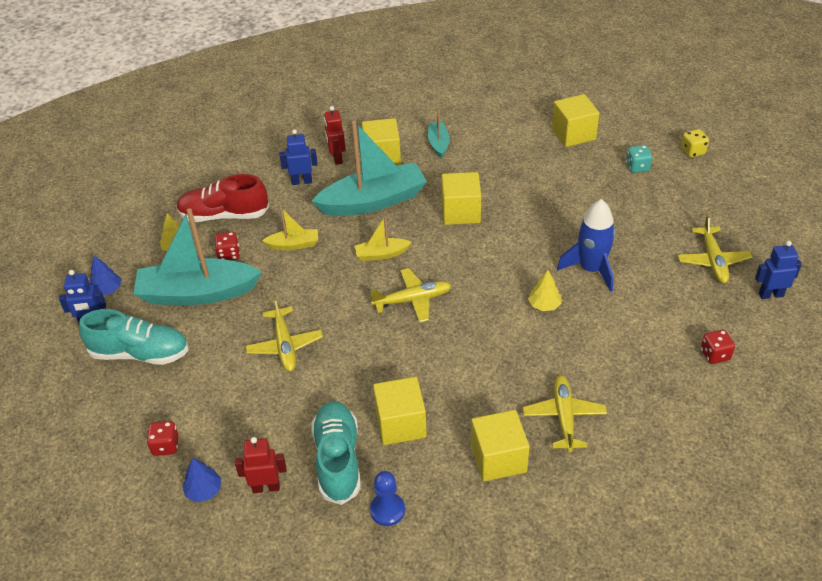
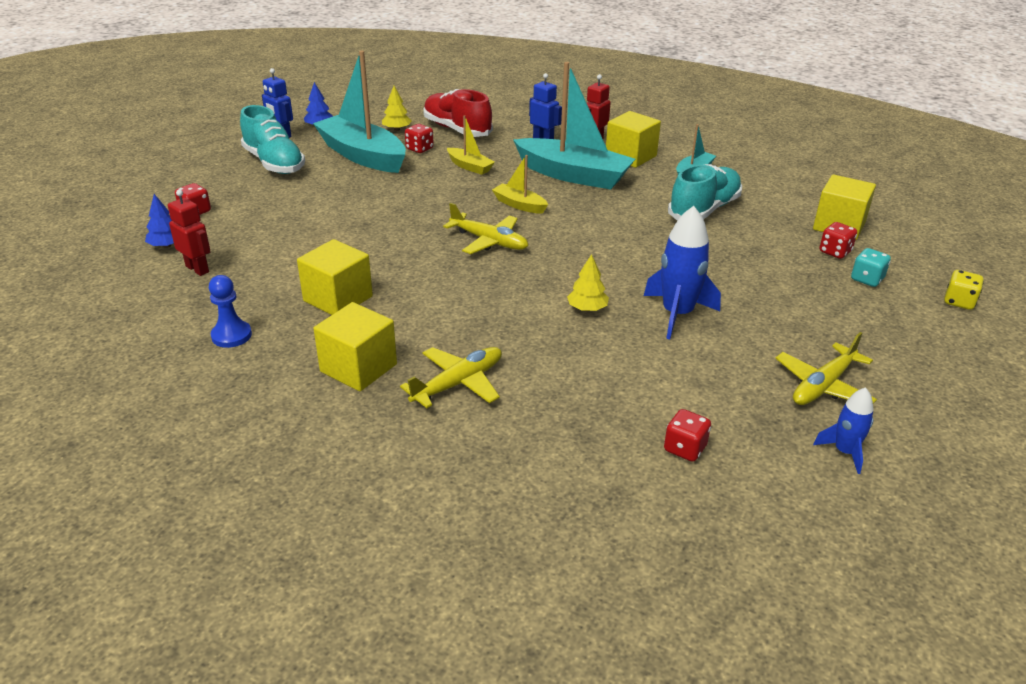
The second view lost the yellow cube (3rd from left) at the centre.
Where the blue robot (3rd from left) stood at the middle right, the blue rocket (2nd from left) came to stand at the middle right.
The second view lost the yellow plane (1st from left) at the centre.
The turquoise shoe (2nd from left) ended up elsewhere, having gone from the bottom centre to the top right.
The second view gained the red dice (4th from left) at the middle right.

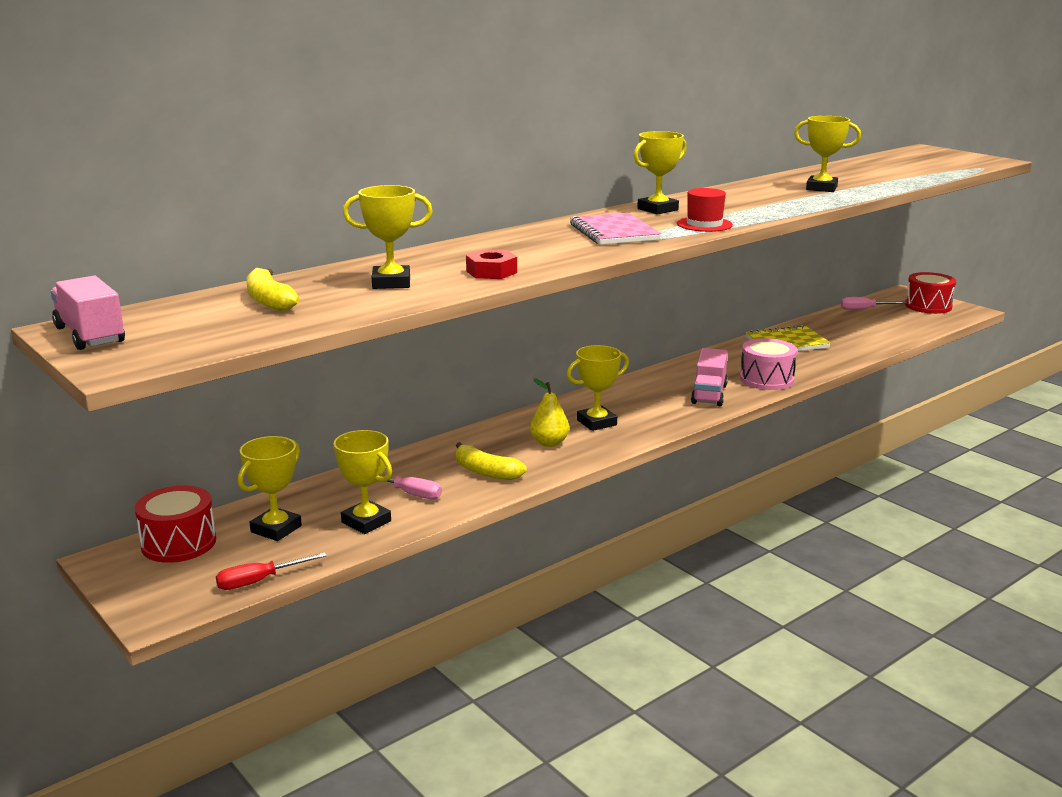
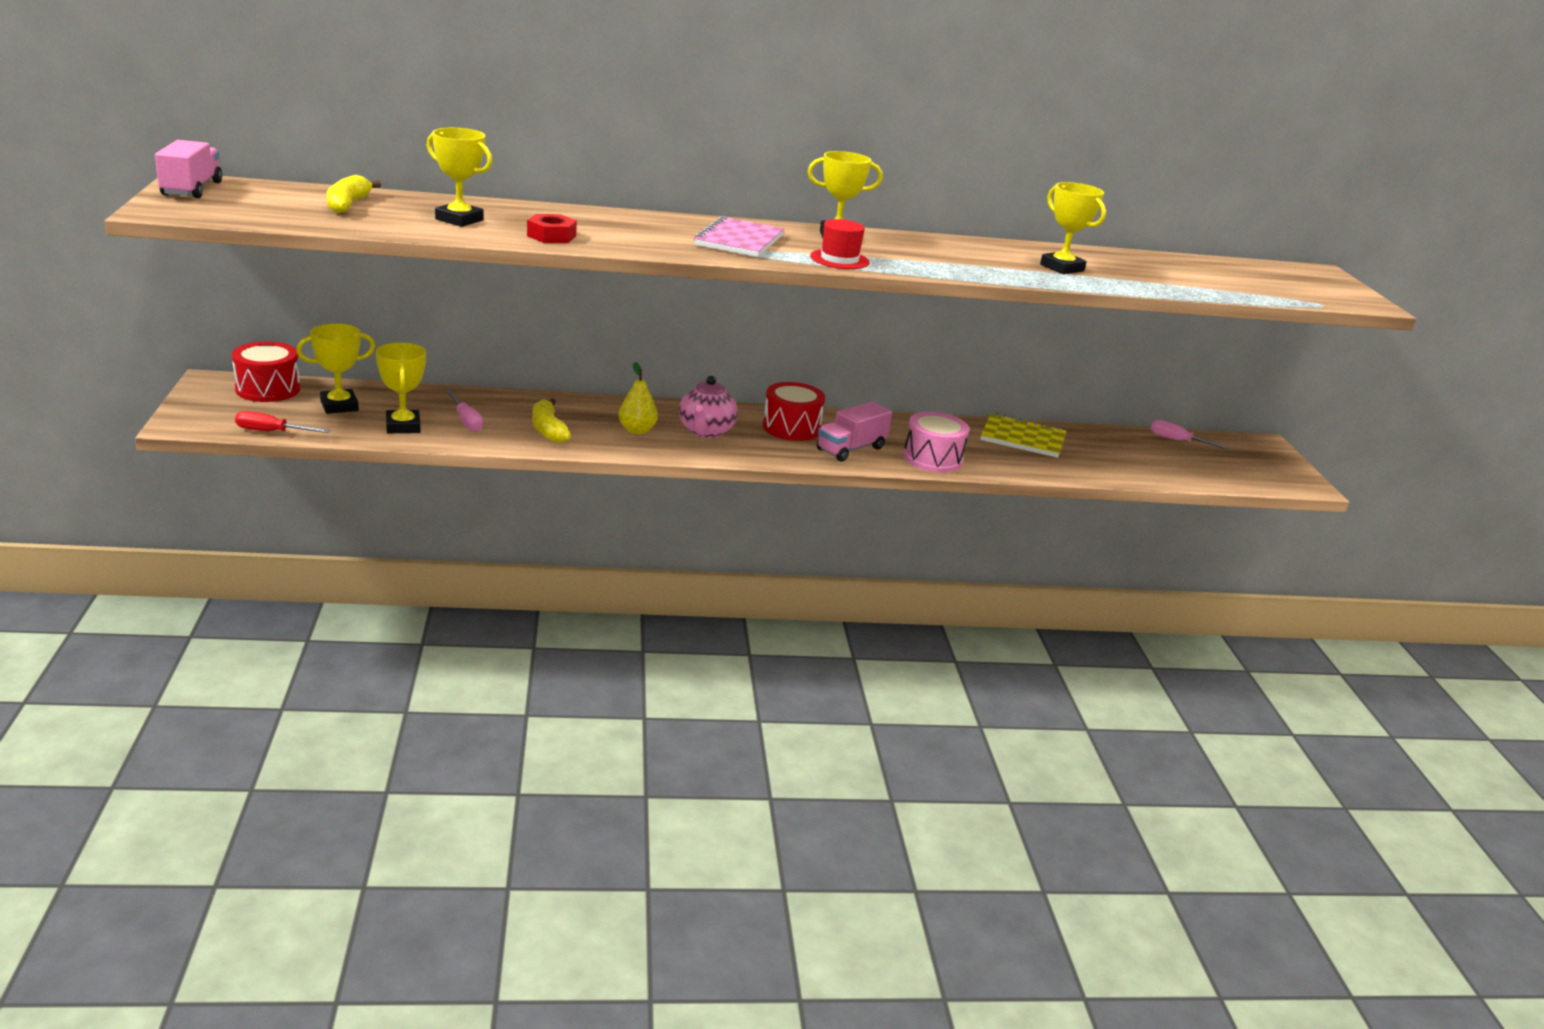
The red drum (2nd from left) ended up elsewhere, having gone from the middle right to the centre.
Where the yellow trophy (4th from left) stood at the centre, the pink teapot came to stand at the centre.

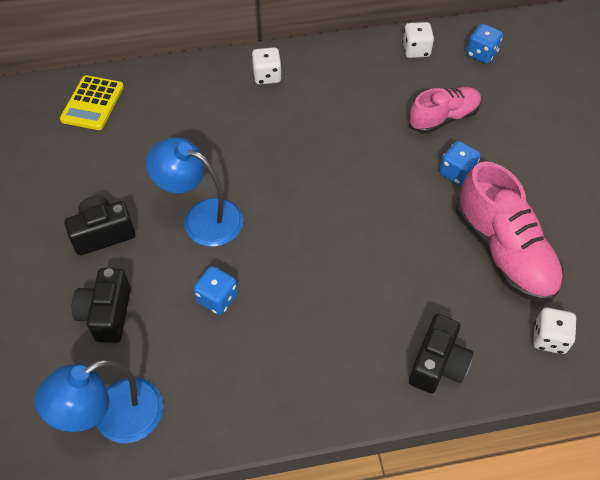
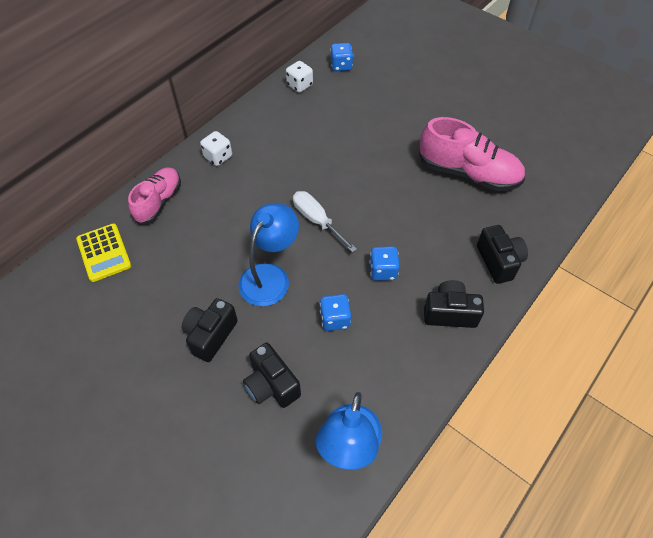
The pink shoe (1st from left) ended up elsewhere, having gone from the top right to the middle left.
The blue lamp (2nd from left in the first image) at the middle left ended up facing another way, 135 degrees clockwise from before.
The blue dice (2nd from left in the first image) ended up elsewhere, having gone from the middle right to the centre.
The second view lost the white dice (3rd from left) at the bottom right.
The second view gained the white screwdriver at the centre.
The second view gained the black camera (3rd from left) at the middle right.

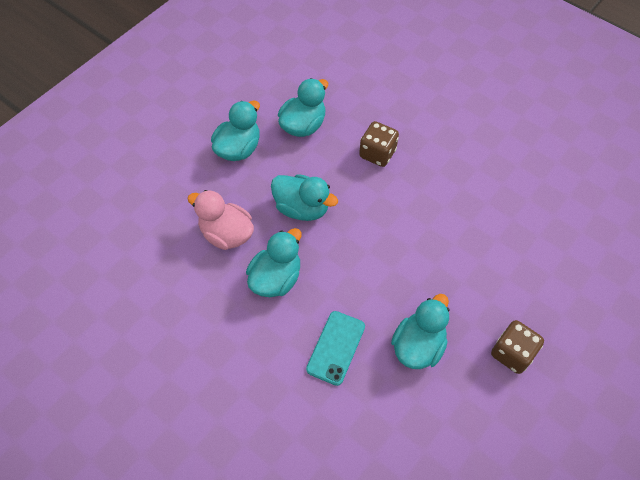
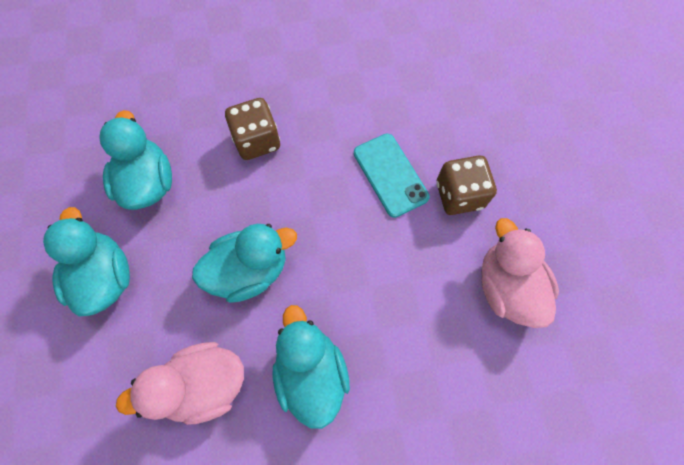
What was the turquoise duck (5th from left) at the bottom centre turned into the pink duck (2nd from left) at the middle right.
The turquoise phone ended up elsewhere, having gone from the bottom centre to the centre.
The brown dice (2nd from left) ended up elsewhere, having gone from the bottom right to the middle right.

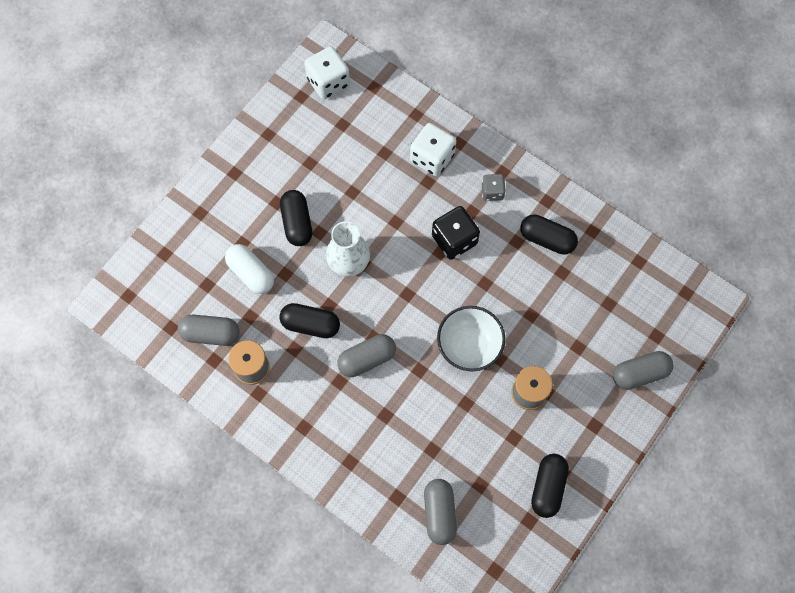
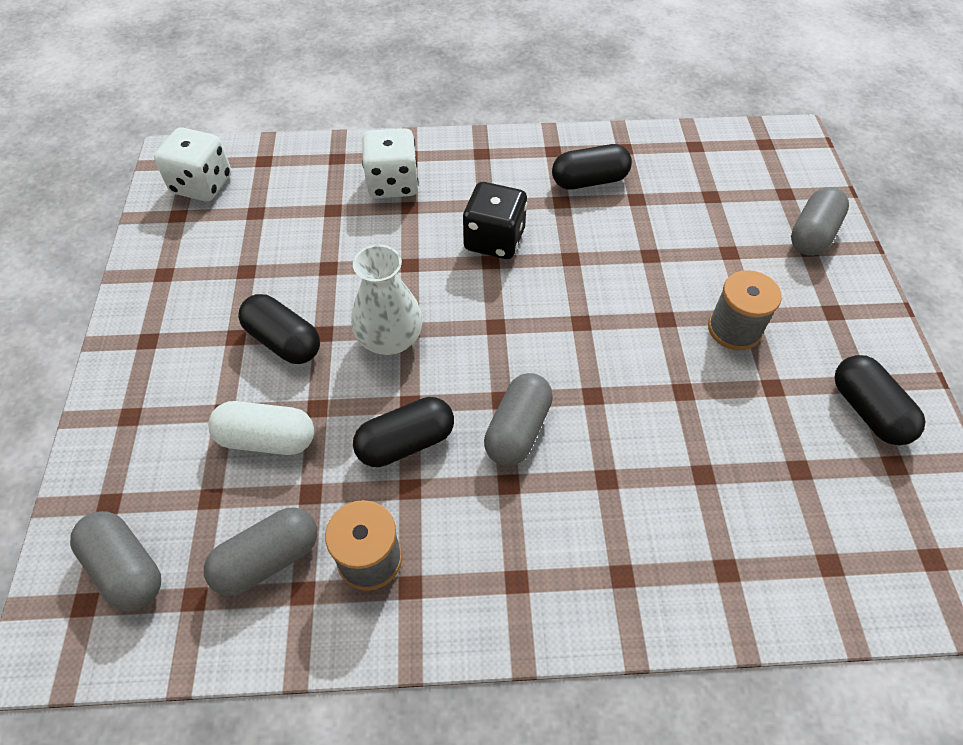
The second view lost the grey dice at the top centre.
The second view lost the white bowl at the centre.
The grey capsule (3rd from left in the first image) ended up elsewhere, having gone from the bottom centre to the bottom left.

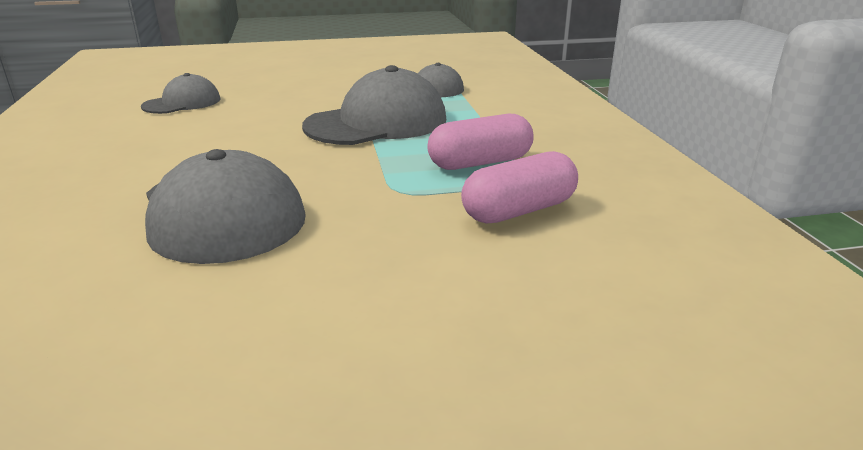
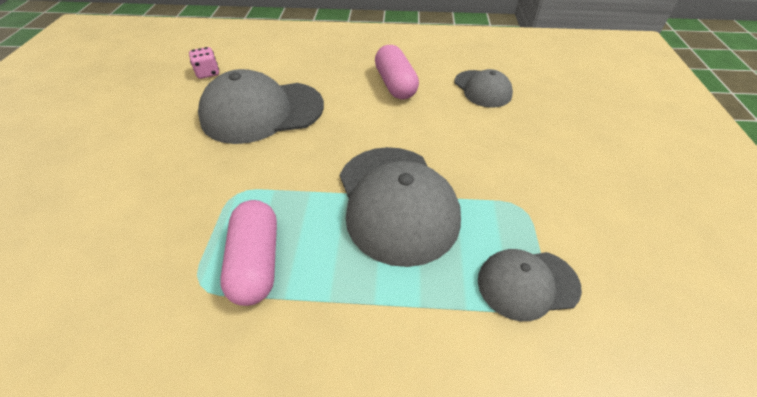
The pink capsule (2nd from left) ended up elsewhere, having gone from the centre to the top centre.
The second view gained the pink dice at the top left.

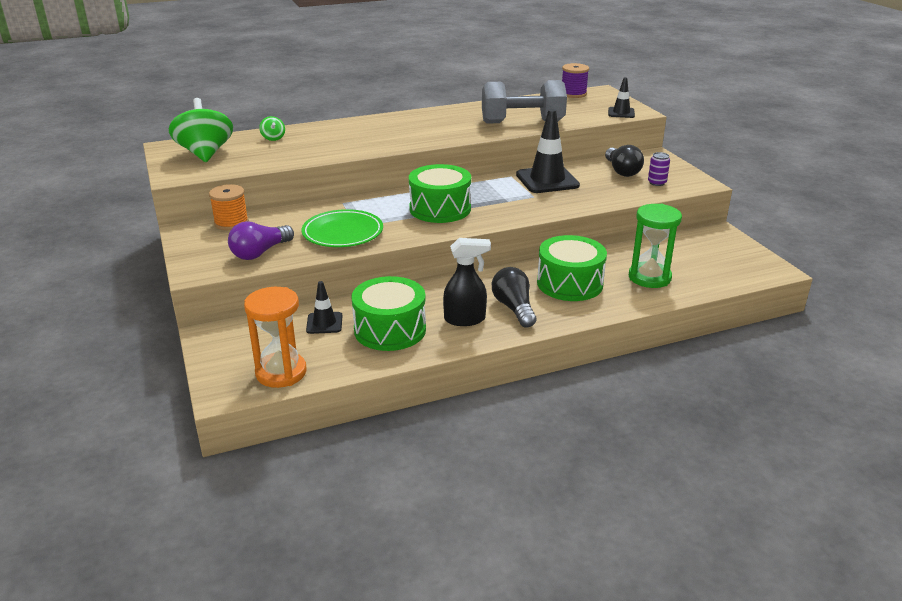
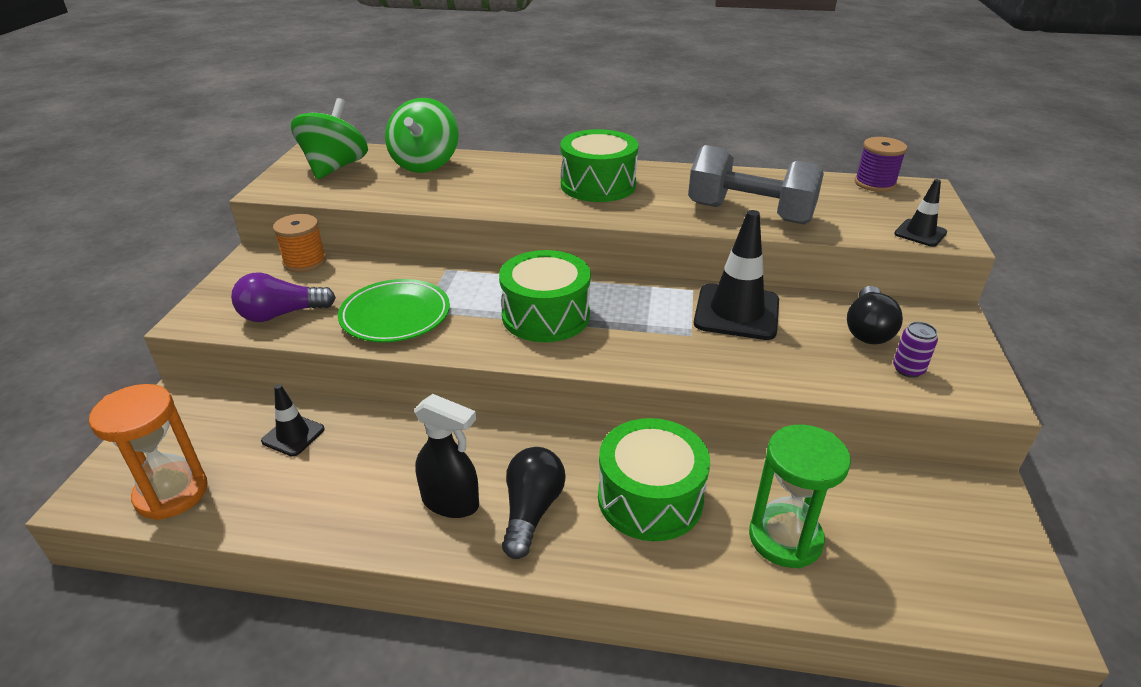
The size of the green spinning top (2nd from left) at the top left changed by a factor of 2.32.
The green drum (1st from left in the first image) ended up elsewhere, having gone from the centre to the top centre.

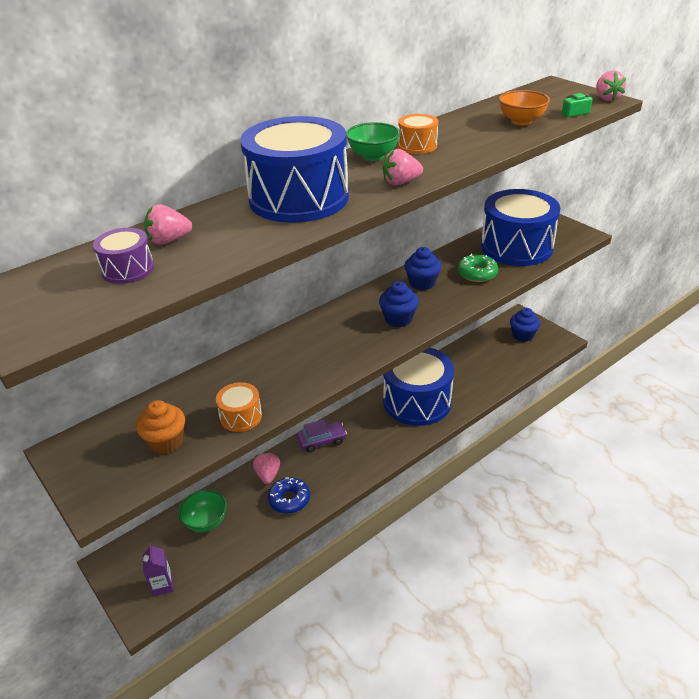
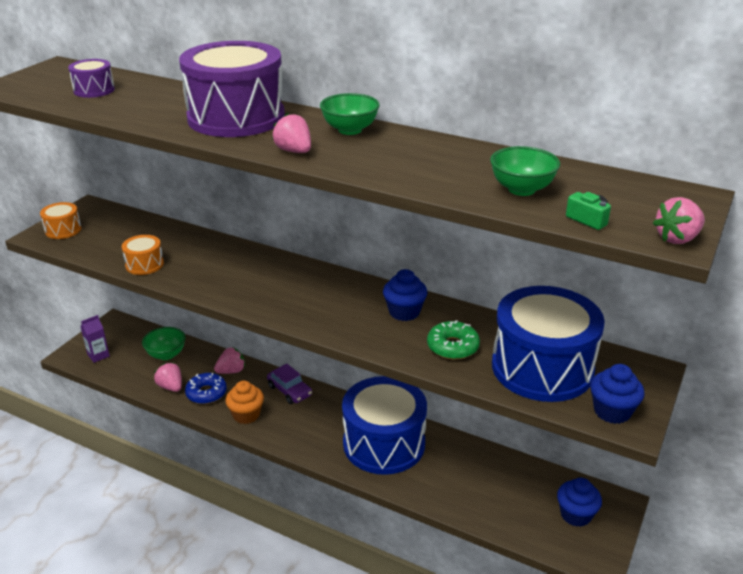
What was the orange bowl at the top right turned into the green bowl (3rd from left) at the top right.
The orange drum (2nd from left in the first image) ended up elsewhere, having gone from the top centre to the middle left.
What was the blue drum (1st from left) at the top centre turned into the purple drum (2nd from left) at the top left.
The pink strawberry (1st from left) ended up elsewhere, having gone from the top left to the middle left.
The blue cupcake (1st from left in the first image) ended up elsewhere, having gone from the centre to the bottom right.
The orange cupcake ended up elsewhere, having gone from the middle left to the bottom left.

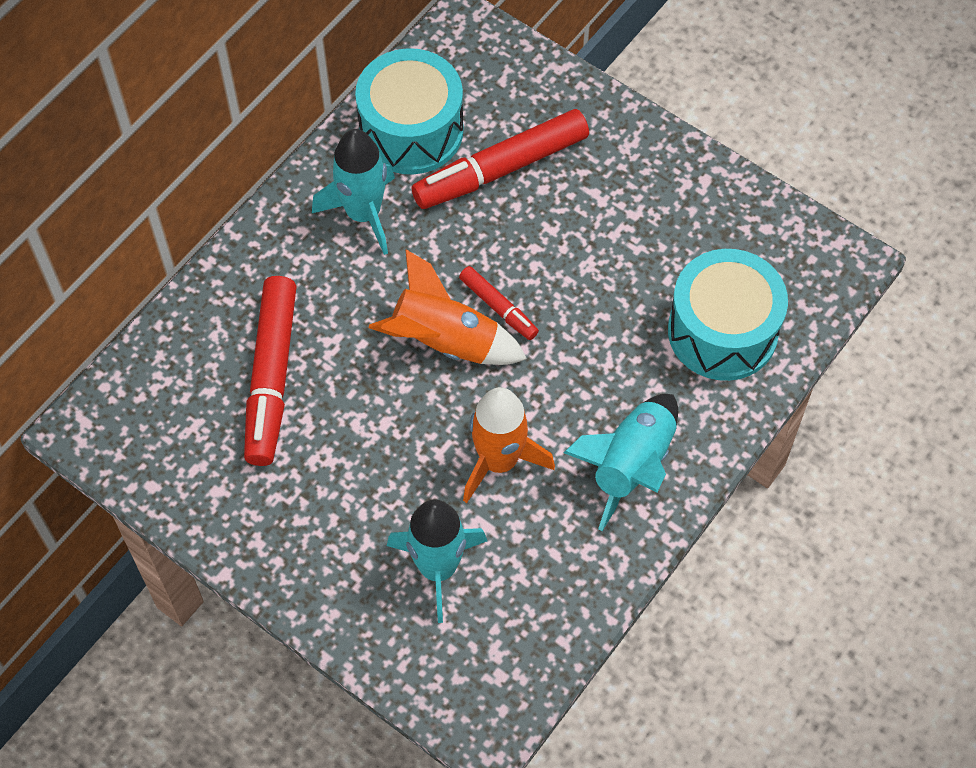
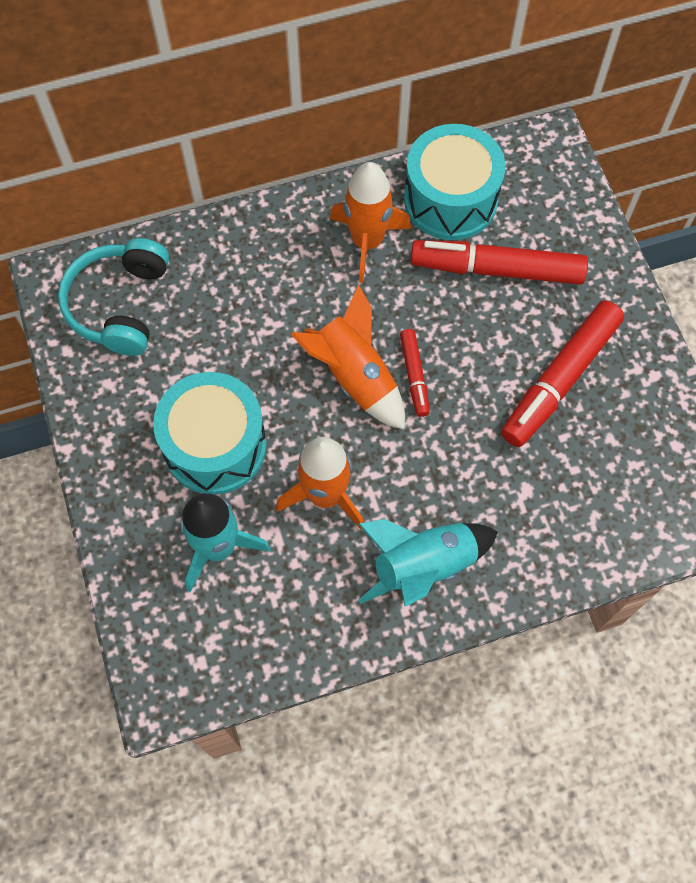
What was the turquoise rocket (1st from left) at the top centre turned into the orange rocket (3rd from left) at the top centre.
The turquoise drum (2nd from left in the first image) ended up elsewhere, having gone from the middle right to the middle left.
The red marker (1st from left in the first image) ended up elsewhere, having gone from the middle left to the middle right.
The second view gained the turquoise headphones at the middle left.

